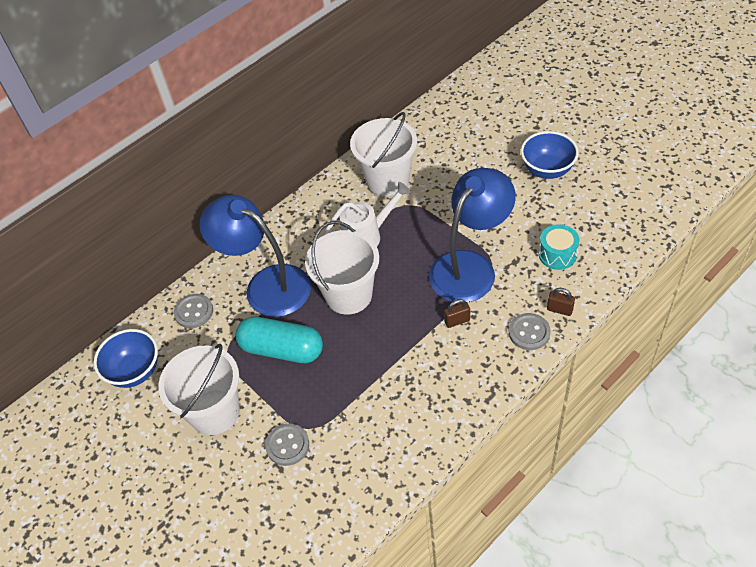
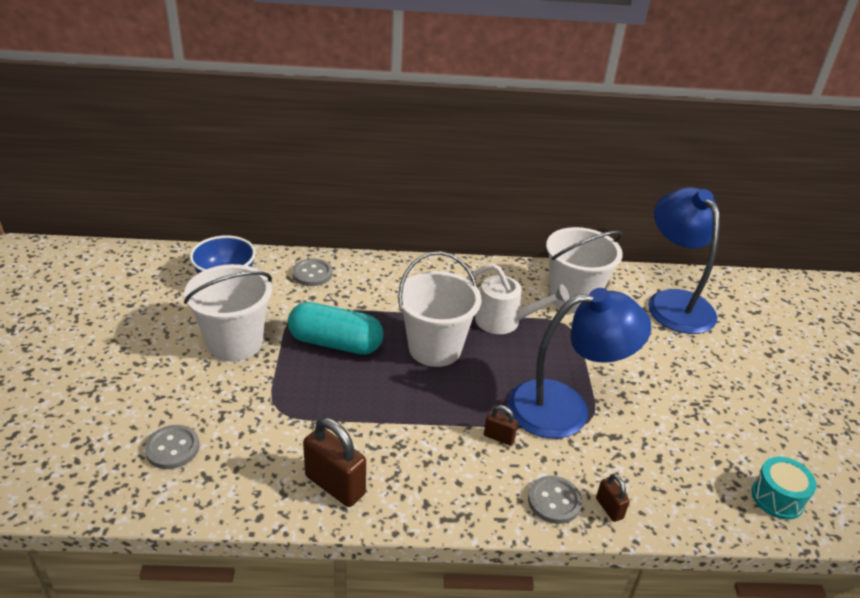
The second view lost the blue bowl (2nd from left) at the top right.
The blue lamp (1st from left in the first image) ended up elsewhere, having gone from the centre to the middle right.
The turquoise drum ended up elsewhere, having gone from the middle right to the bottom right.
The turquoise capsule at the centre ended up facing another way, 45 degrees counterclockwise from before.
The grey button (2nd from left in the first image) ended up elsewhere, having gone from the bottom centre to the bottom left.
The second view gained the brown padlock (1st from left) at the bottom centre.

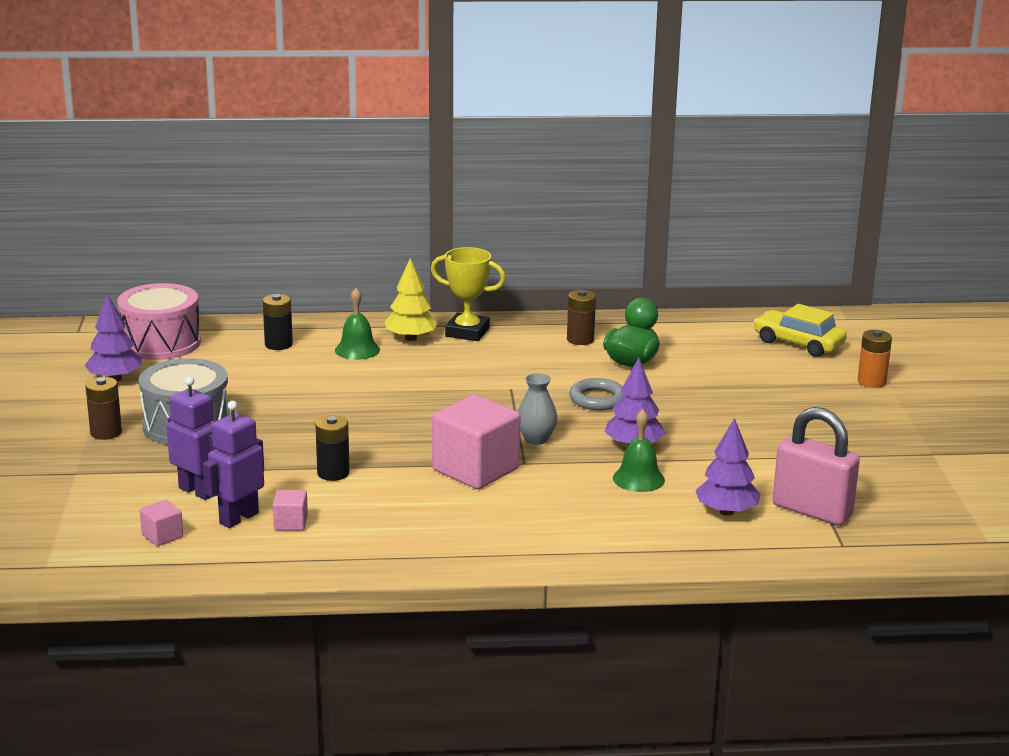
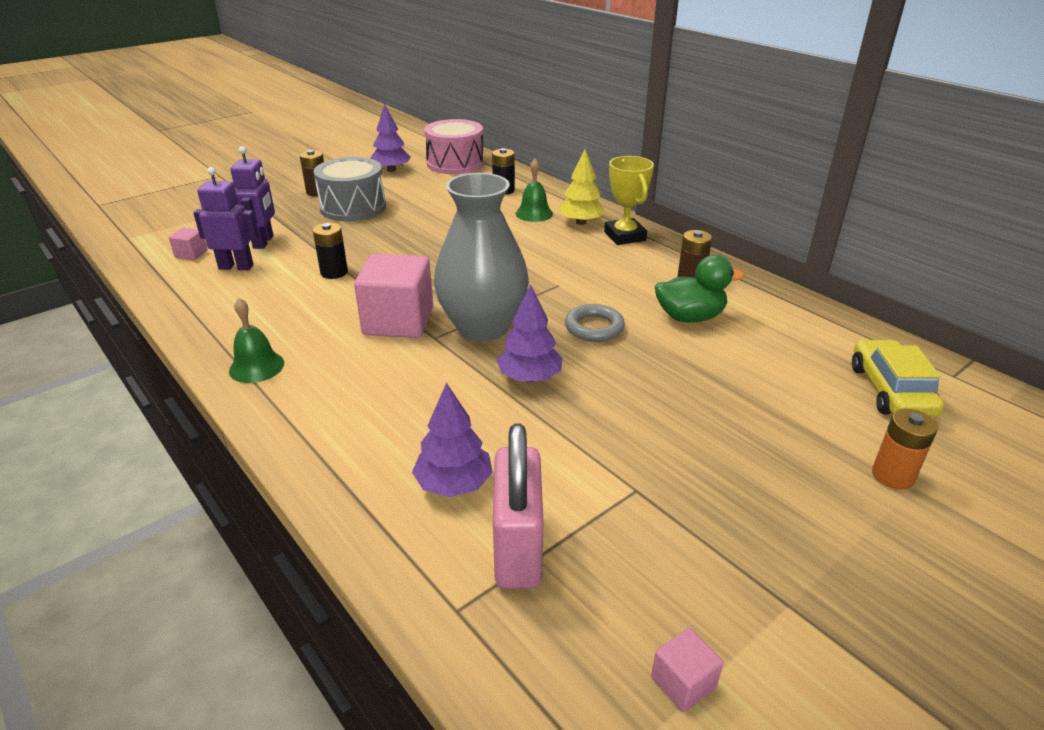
The size of the grey vase at the centre changed by a factor of 2.25.
The green bell (2nd from left in the first image) ended up elsewhere, having gone from the centre to the middle left.
The pink cube (2nd from left in the first image) ended up elsewhere, having gone from the bottom left to the bottom centre.

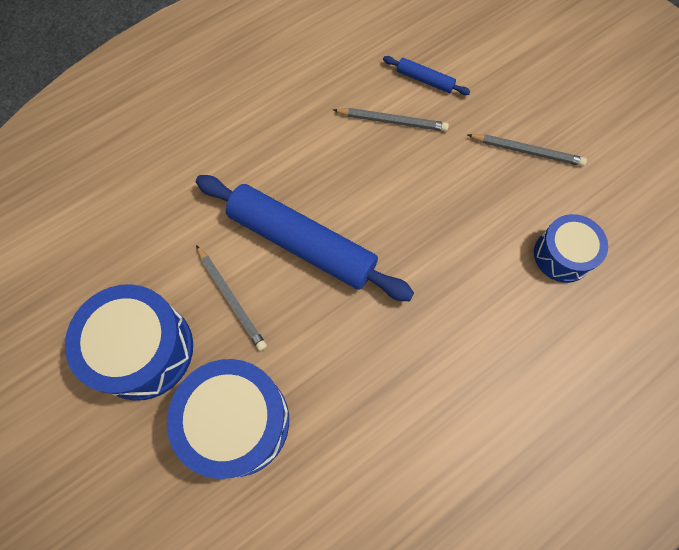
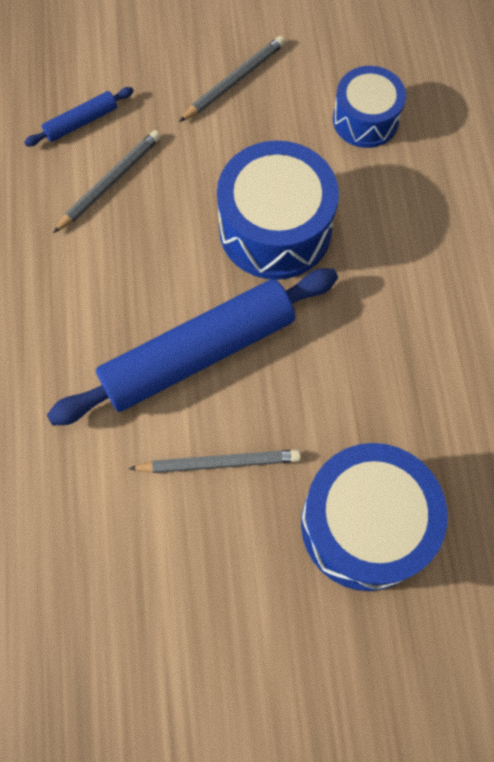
The blue drum (1st from left) ended up elsewhere, having gone from the middle left to the top centre.

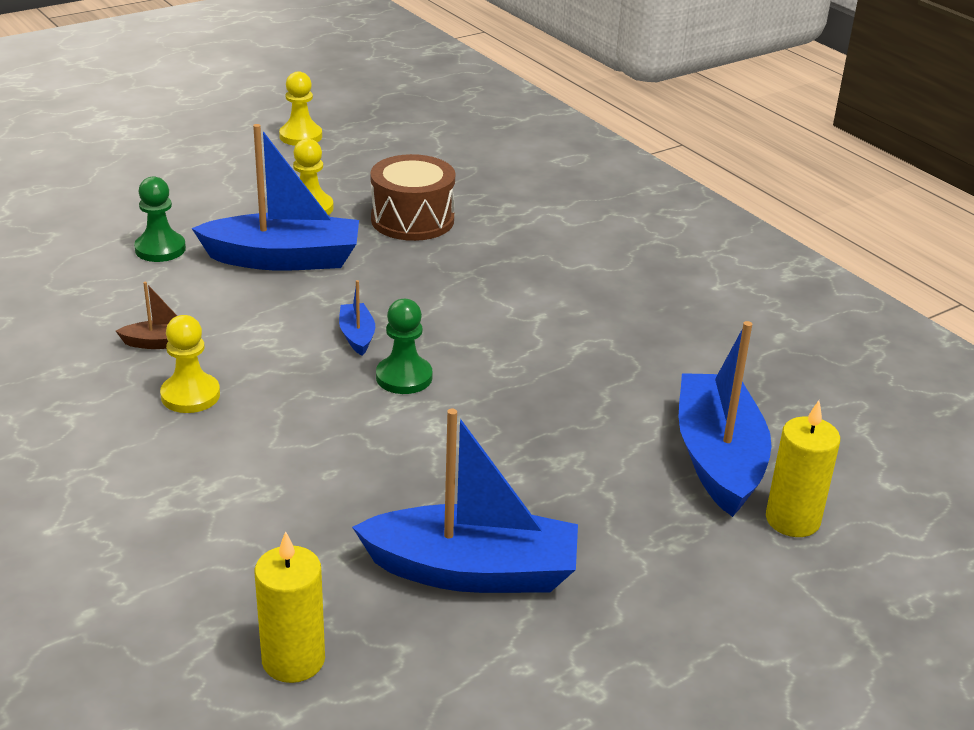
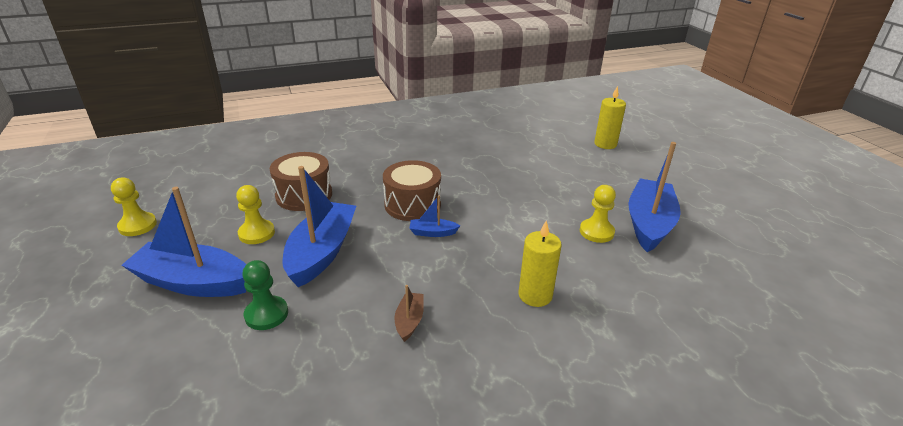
The second view lost the green pawn (2nd from left) at the centre.
The yellow pawn (1st from left in the first image) ended up elsewhere, having gone from the middle left to the centre.
The blue boat (4th from left in the first image) ended up elsewhere, having gone from the middle right to the middle left.
The yellow candle (1st from left) ended up elsewhere, having gone from the bottom left to the centre.
The second view gained the brown drum (2nd from left) at the centre.

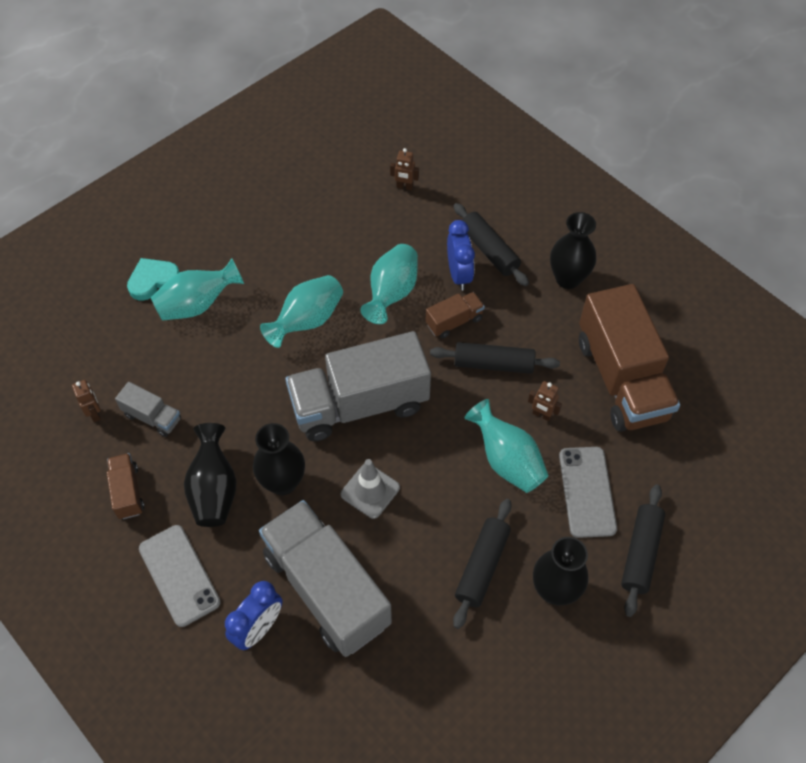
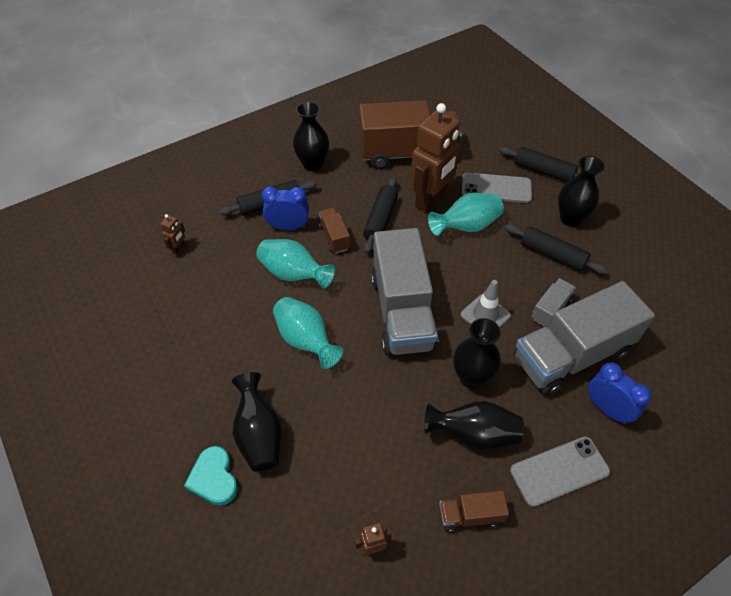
What was the turquoise vase (1st from left) at the middle left turned into the black vase (1st from left) at the bottom centre.
The size of the brown robot (3rd from left) at the middle right changed by a factor of 2.47.
The grey truck (1st from left in the first image) ended up elsewhere, having gone from the middle left to the middle right.

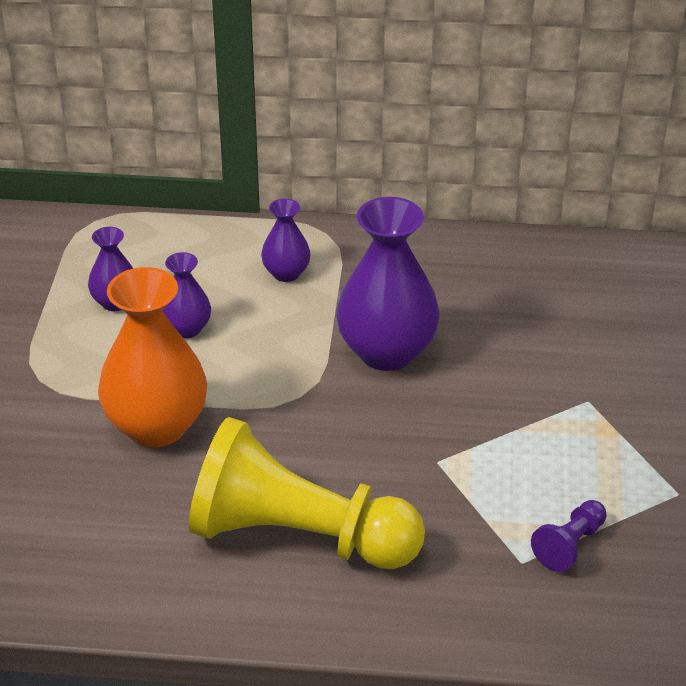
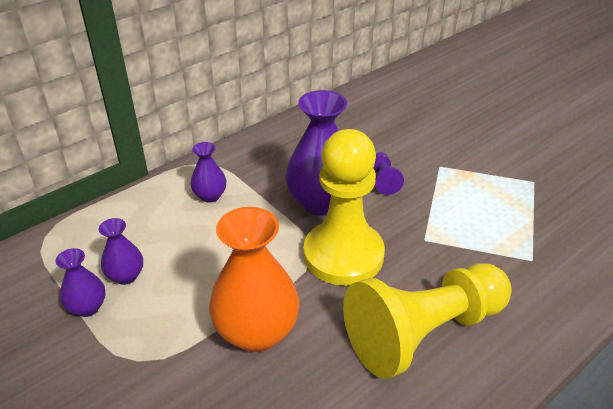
The purple vase (2nd from left in the first image) ended up elsewhere, having gone from the middle left to the bottom left.
The purple pawn ended up elsewhere, having gone from the bottom right to the centre.
The second view gained the yellow pawn (1st from left) at the centre.

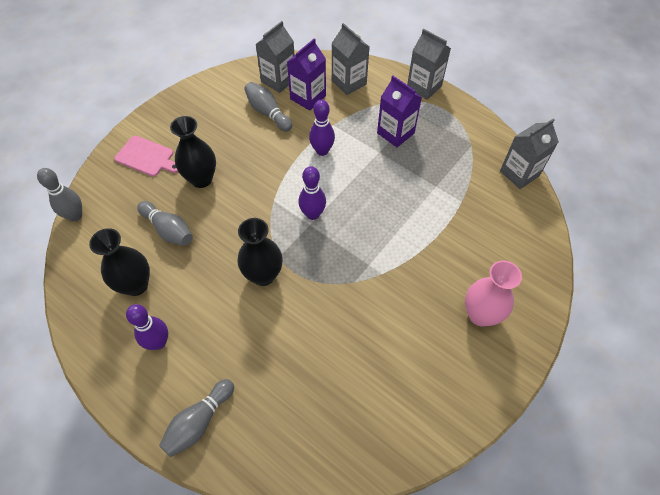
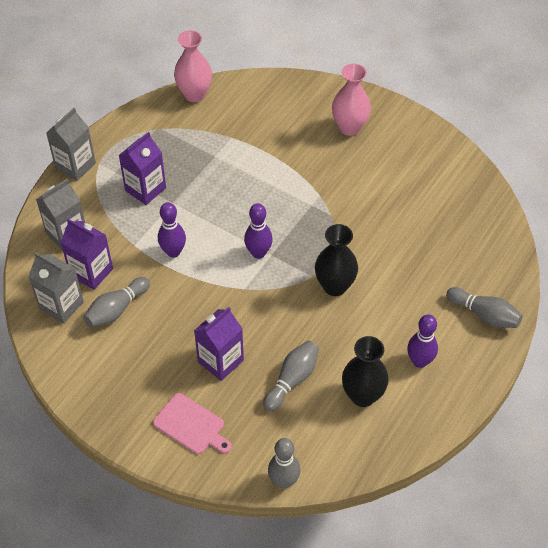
Where the black vase (2nd from left) stood at the top left, the purple carton (3rd from left) came to stand at the centre.
Where the grey carton (4th from left) stood at the top right, the pink vase (1st from left) came to stand at the top centre.
The pink cutting board at the top left ended up facing another way, 105 degrees clockwise from before.

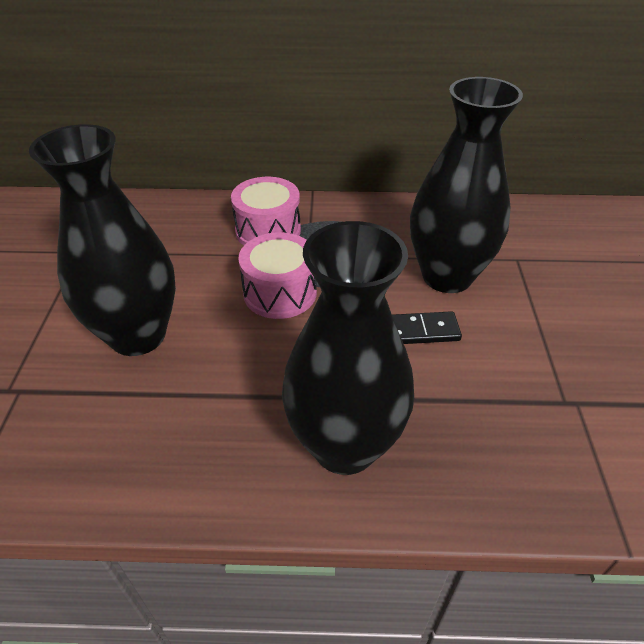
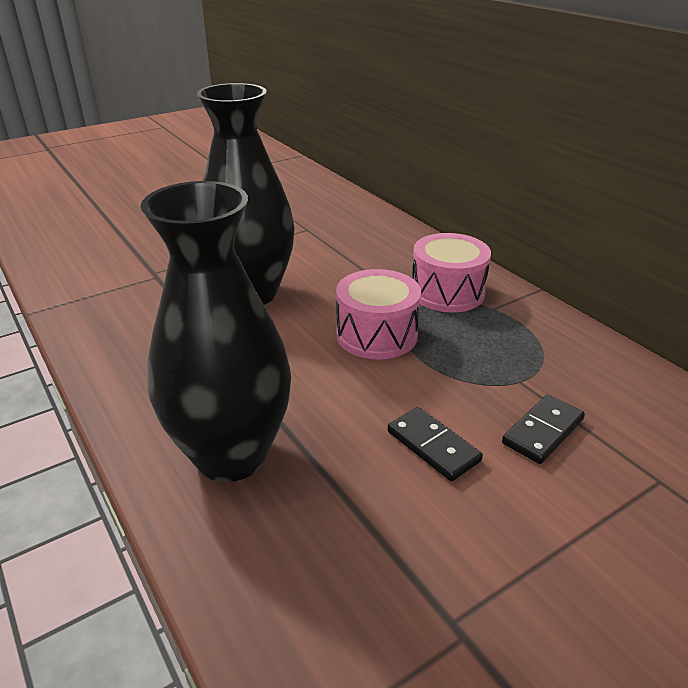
Where the black vase (3rd from left) stood at the top right, the black domino (2nd from left) came to stand at the middle right.

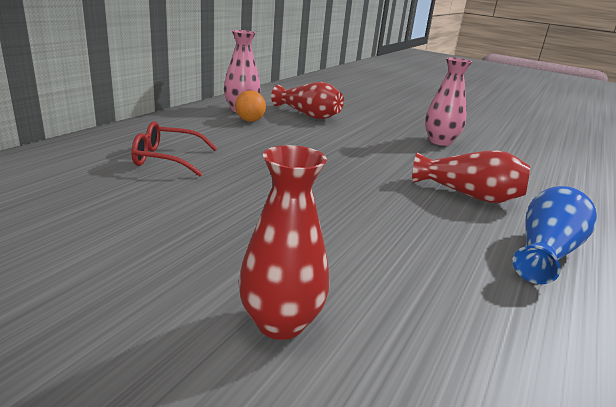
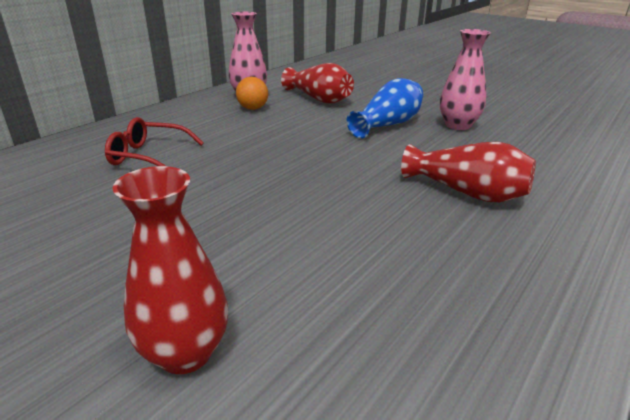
The blue vase ended up elsewhere, having gone from the middle right to the top centre.

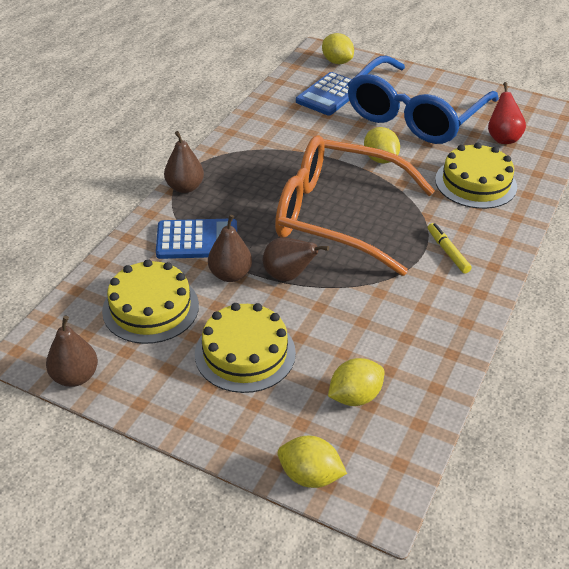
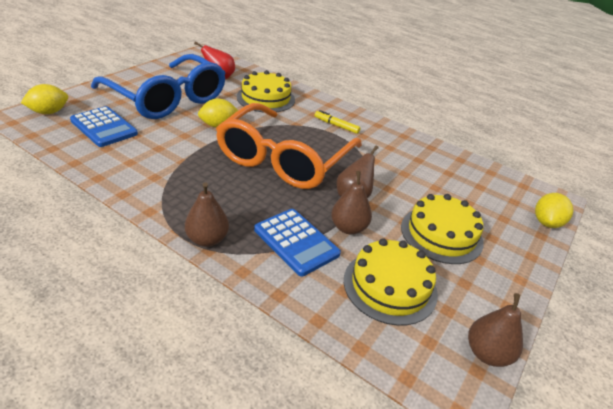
The blue calculator (1st from left in the first image) at the centre ended up facing another way, 135 degrees clockwise from before.
The yellow marker at the middle right ended up facing another way, 45 degrees clockwise from before.
The second view lost the yellow lemon (3rd from left) at the bottom centre.

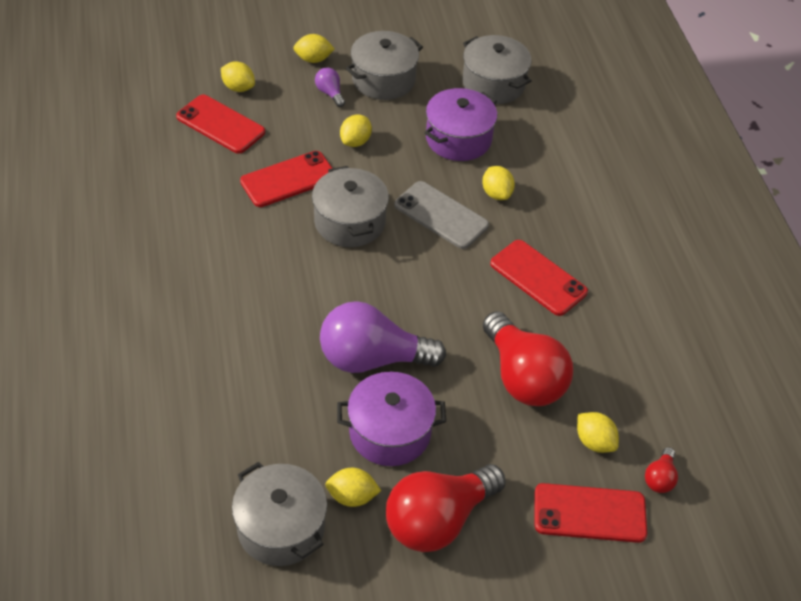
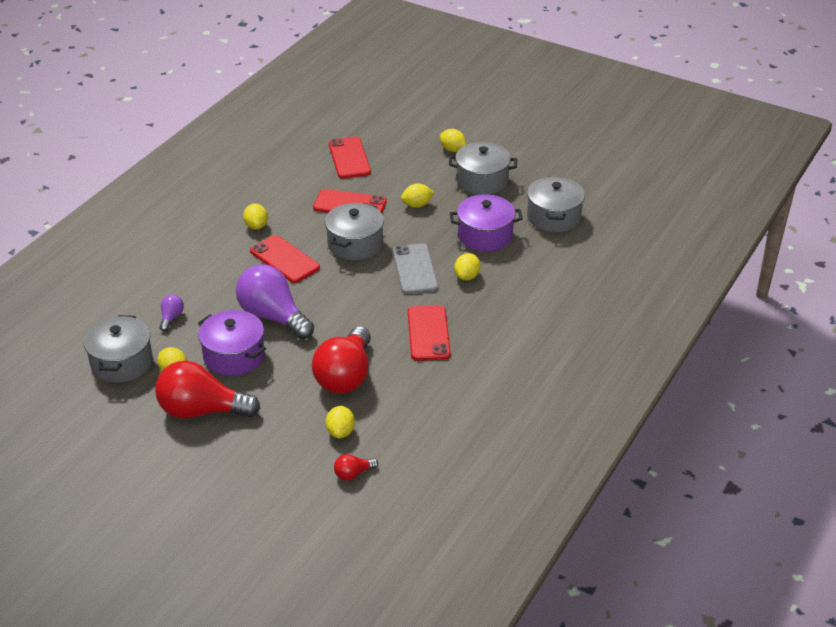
The yellow lemon (1st from left in the first image) ended up elsewhere, having gone from the top left to the middle left.
The purple light bulb (1st from left) ended up elsewhere, having gone from the top centre to the middle left.
The red phone (4th from left in the first image) ended up elsewhere, having gone from the bottom right to the centre.

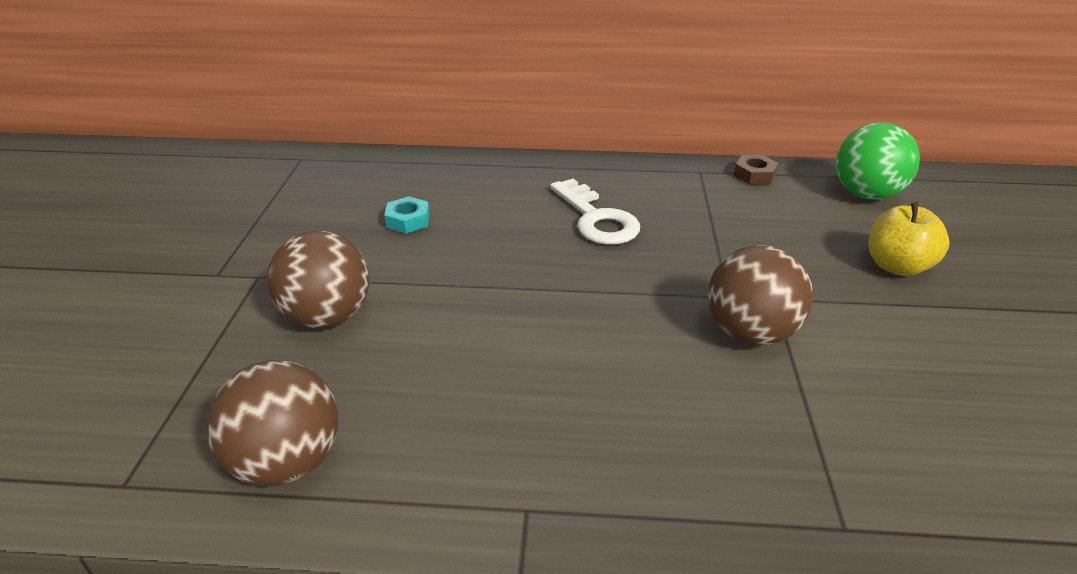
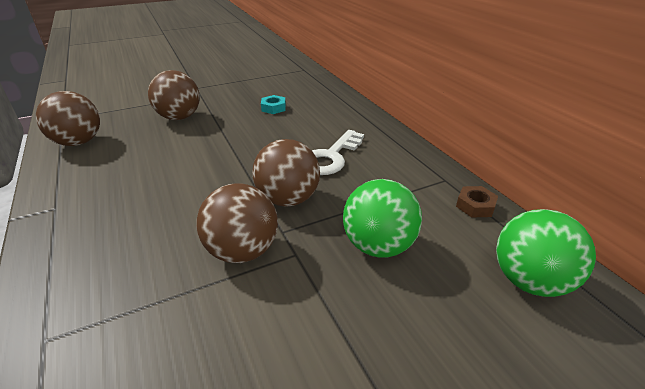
The second view lost the yellow apple at the middle right.
The second view gained the brown ball (4th from left) at the centre.
The second view gained the green ball (1st from left) at the centre.

